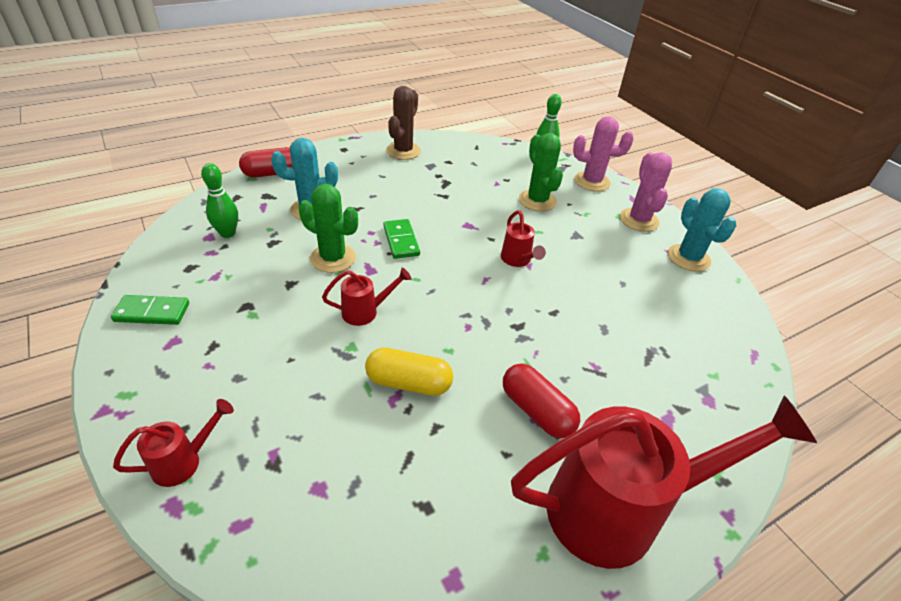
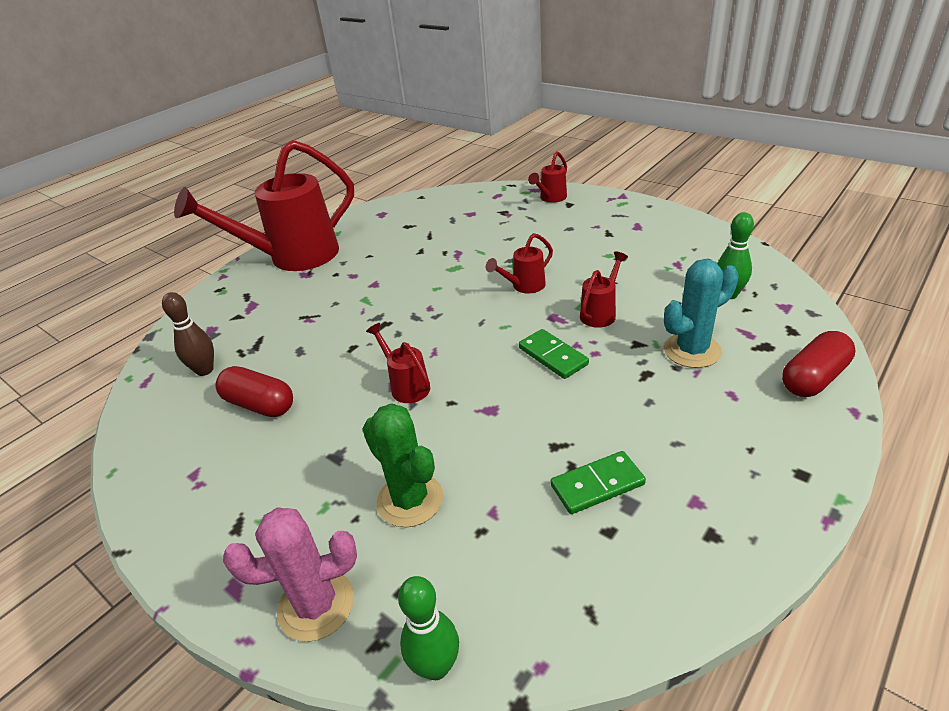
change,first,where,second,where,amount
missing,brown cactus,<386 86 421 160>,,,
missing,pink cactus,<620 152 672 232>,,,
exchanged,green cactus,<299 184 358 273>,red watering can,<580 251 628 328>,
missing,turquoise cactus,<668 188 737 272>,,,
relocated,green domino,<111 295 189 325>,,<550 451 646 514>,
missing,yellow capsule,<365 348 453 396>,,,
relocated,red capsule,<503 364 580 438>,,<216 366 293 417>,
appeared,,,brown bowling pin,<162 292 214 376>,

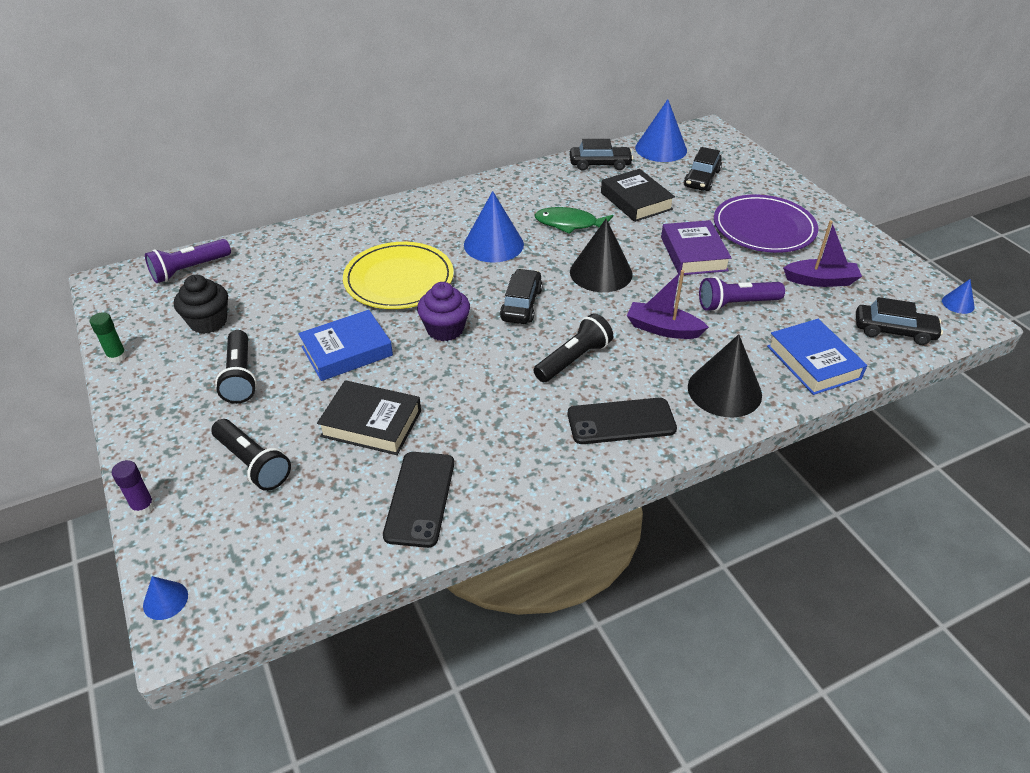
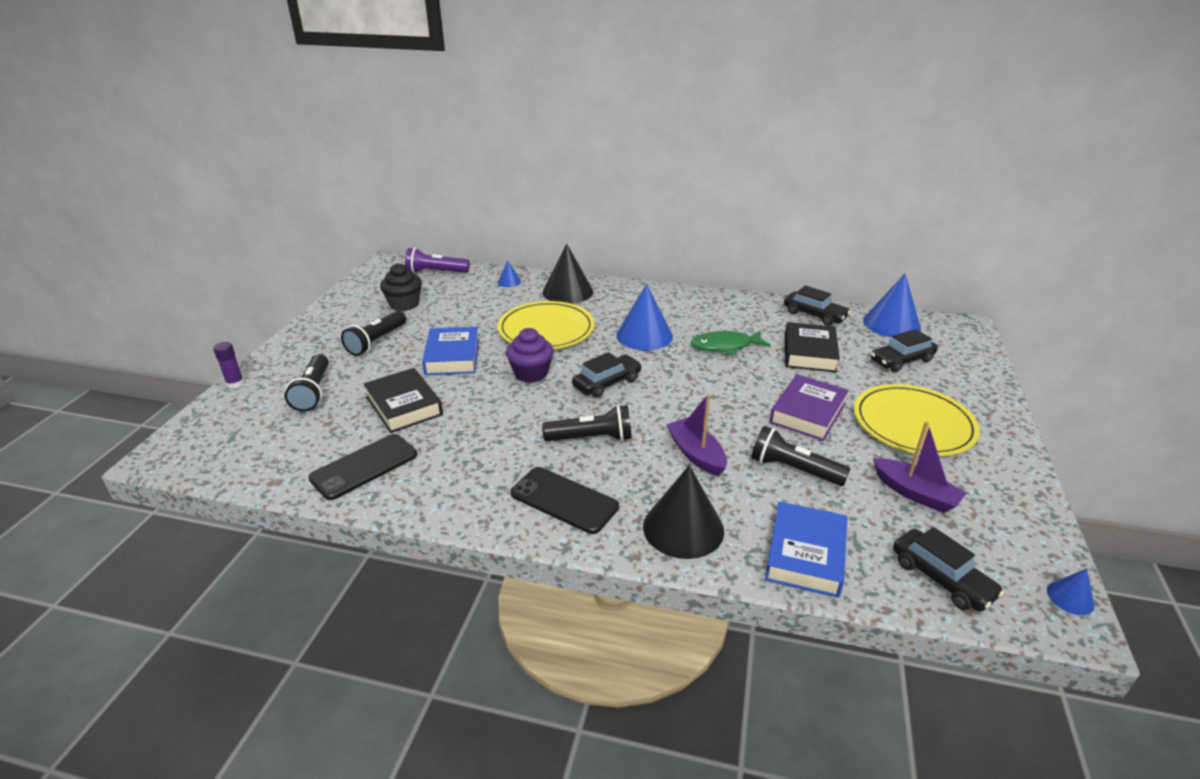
change,first,where,second,where,amount
colour,purple plate,<714 194 818 253>,yellow plate,<854 384 980 456>,
spun,green fish,<535 207 613 234>,,<691 331 771 355>,60 degrees counterclockwise
relocated,black cone,<570 219 633 292>,,<543 244 593 304>,
colour,purple flashlight,<699 276 785 311>,black flashlight,<751 426 850 486>,
spun,blue book,<298 310 393 381>,,<422 327 479 375>,75 degrees clockwise
missing,green glue stick,<90 312 127 363>,,,
relocated,blue cone,<143 576 188 620>,,<498 260 521 287>,

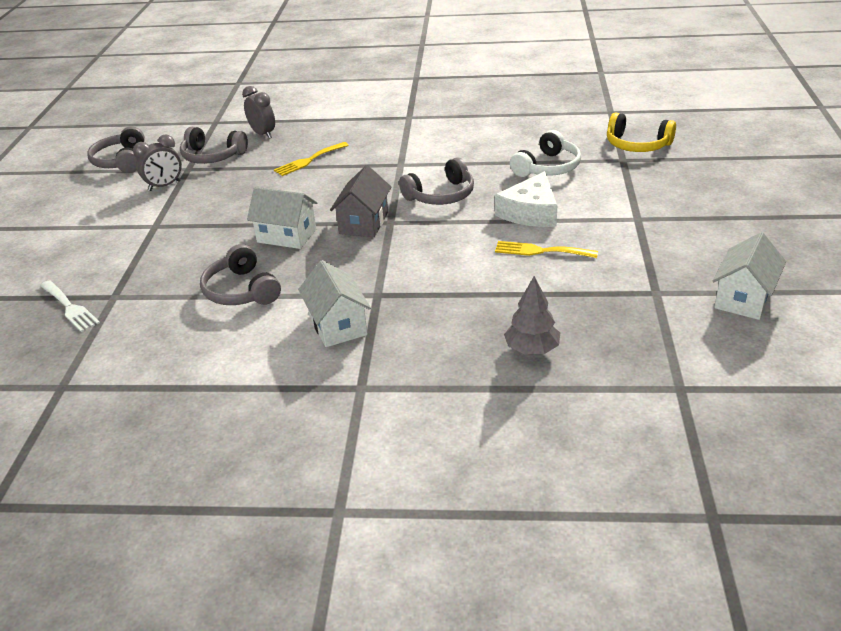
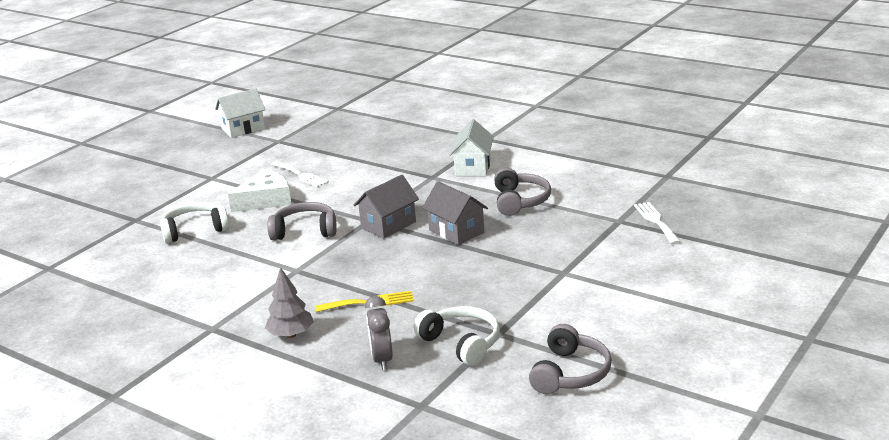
change,first,where,second,where,amount
missing,yellow headphones,<607 113 676 152>,,,
colour,grey headphones,<180 127 248 164>,white headphones,<413 306 500 366>,
missing,grey clock,<133 134 182 191>,,,
colour,white house,<247 187 317 249>,grey house,<422 181 488 245>,
colour,yellow fork,<495 241 598 258>,white fork,<271 161 329 187>,
relocated,grey tree,<504 276 560 355>,,<265 267 314 338>,

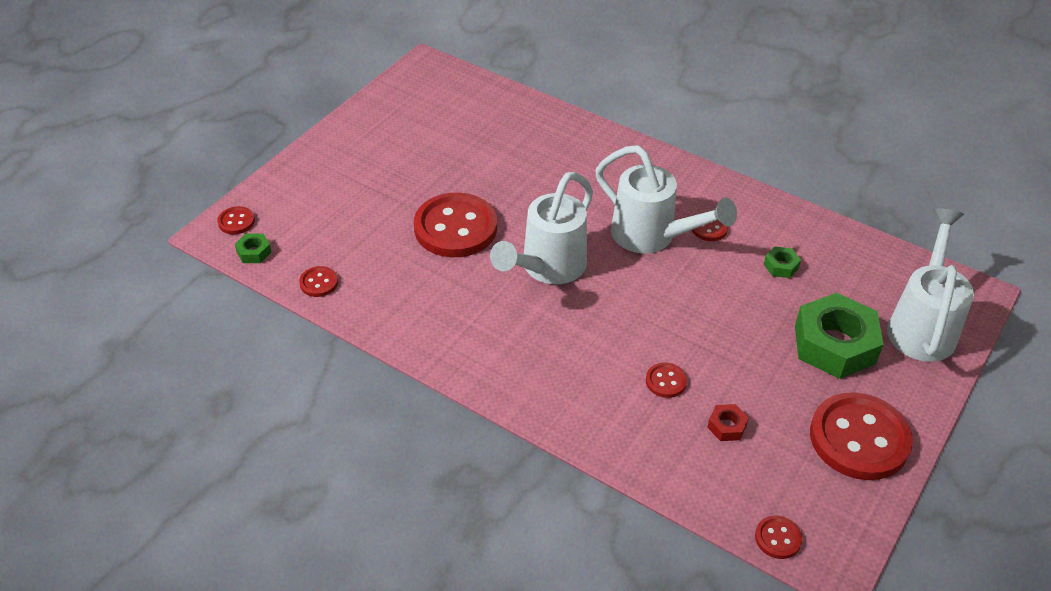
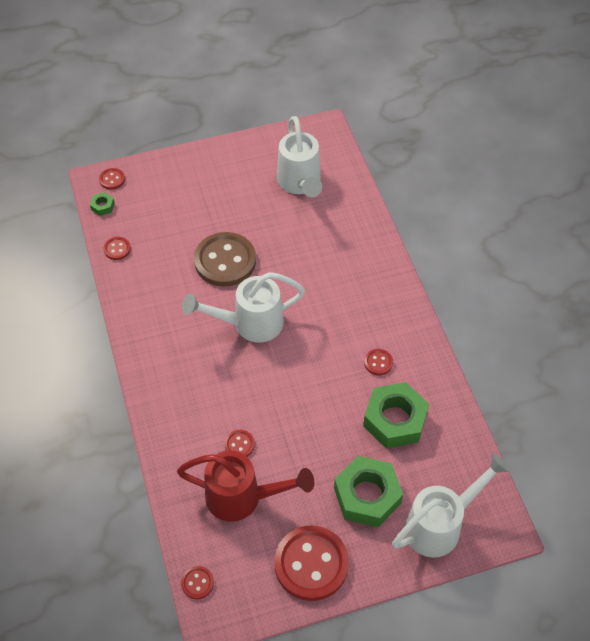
change,first,where,second,where,amount
relocated,white watering can,<595 145 737 253>,,<277 116 322 197>,
colour,red button,<414 192 497 257>,brown button,<194 232 256 287>,
size,green nut,<764 246 801 278>,,<363 382 429 449>,x2.35
exchanged,red nut,<707 404 749 441>,red watering can,<177 451 314 522>,

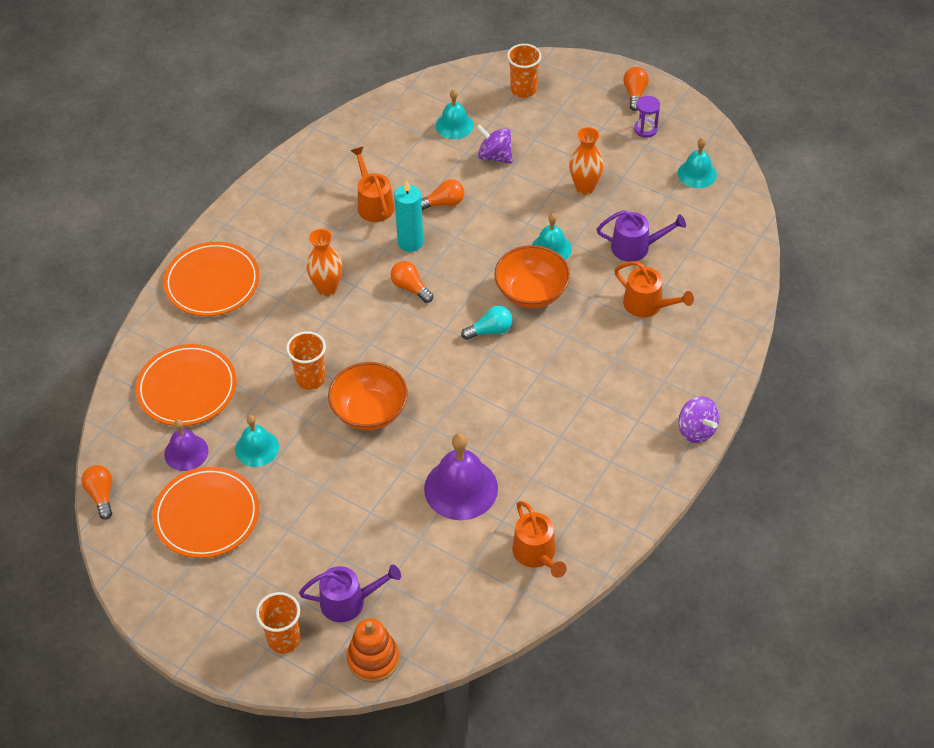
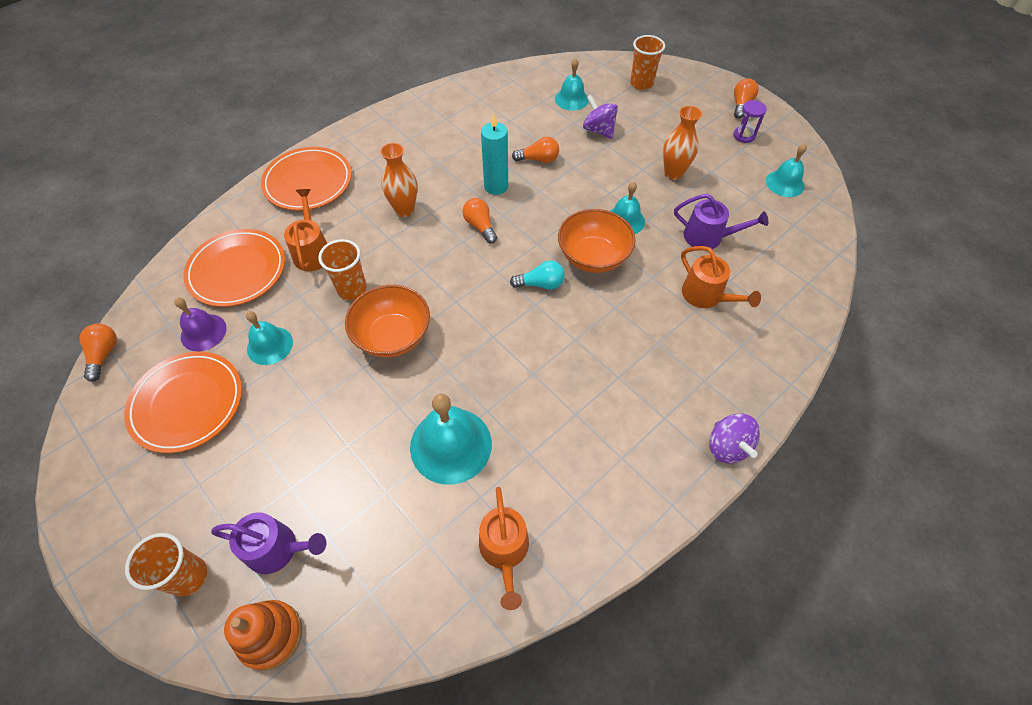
change,first,where,second,where,amount
relocated,orange watering can,<350 146 394 222>,,<284 189 328 271>,
colour,purple bell,<424 433 498 520>,turquoise bell,<410 394 492 485>,

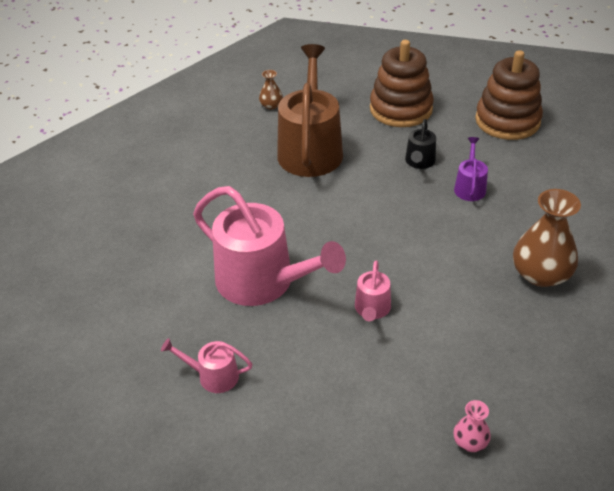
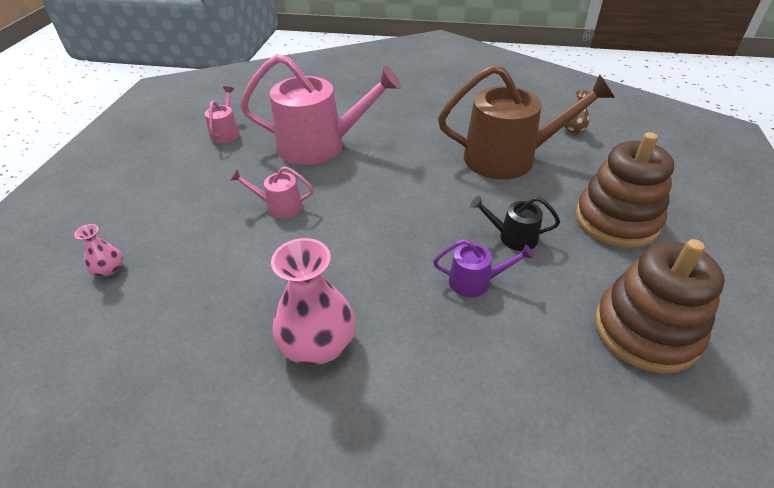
change,first,where,second,where,amount
spun,pink watering can,<193 186 346 306>,,<240 54 401 165>,120 degrees counterclockwise
colour,brown vase,<513 189 581 287>,pink vase,<271 238 356 365>,

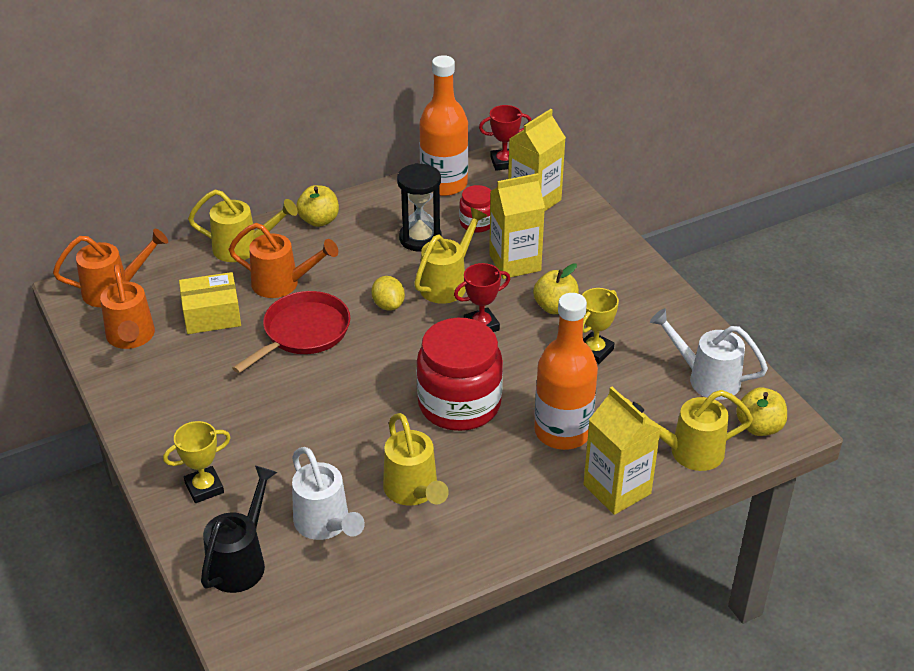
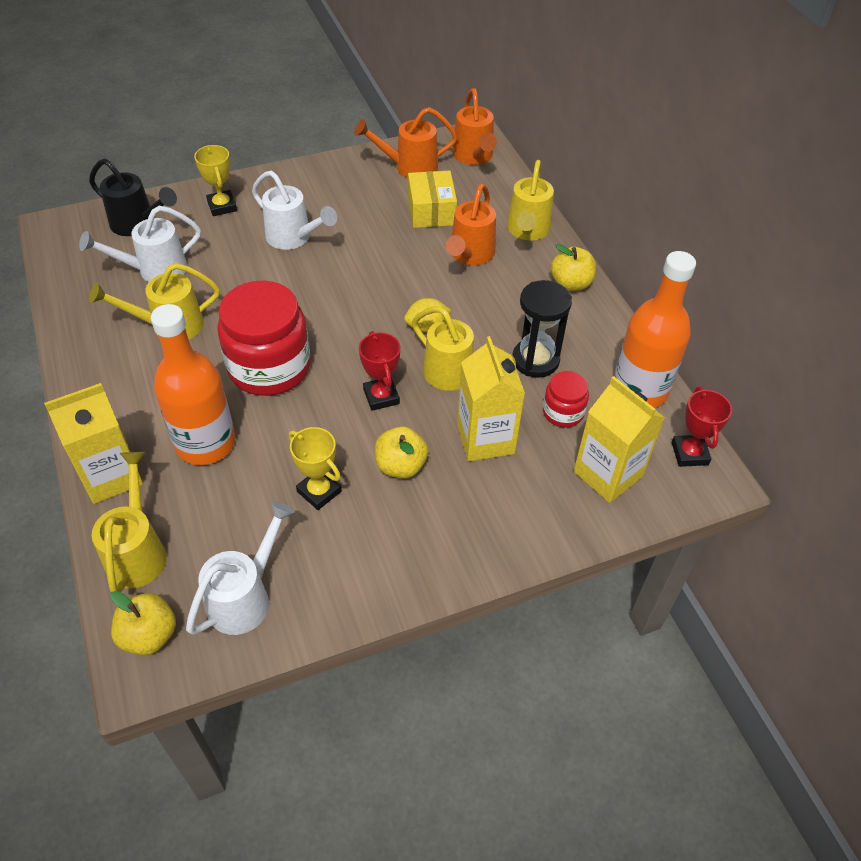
change,first,where,second,where,amount
missing,red pan,<233 291 350 373>,,,
appeared,,,white watering can,<252 171 337 250>,

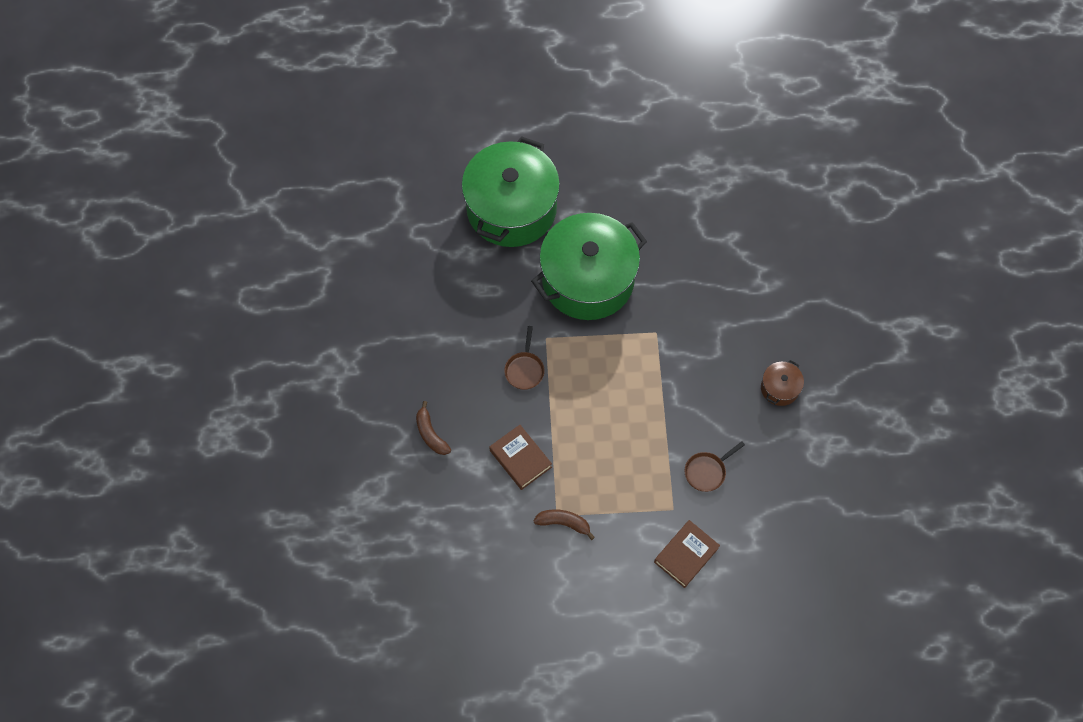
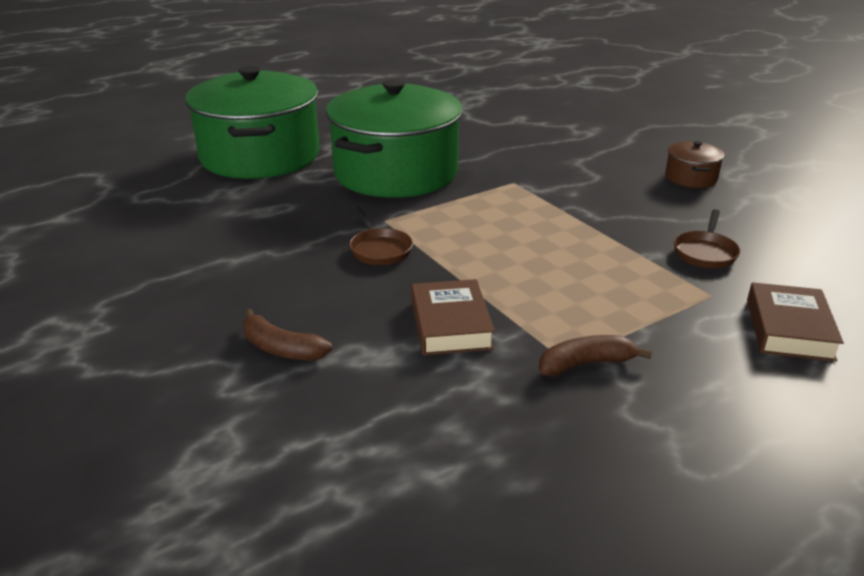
change,first,where,second,where,amount
spun,brown book,<489 425 552 490>,,<411 279 495 355>,60 degrees clockwise

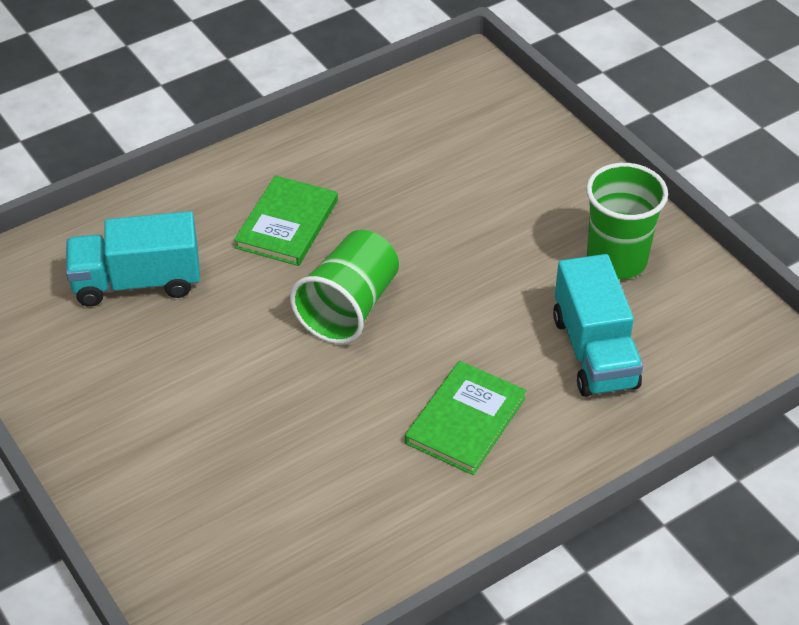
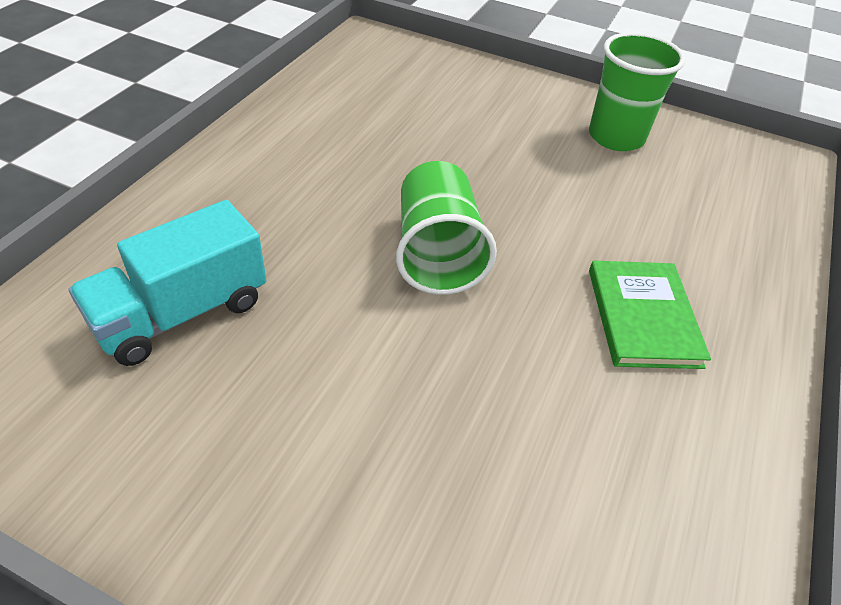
change,first,where,second,where,amount
missing,green book,<234 175 338 266>,,,
missing,turquoise truck,<553 254 643 397>,,,

